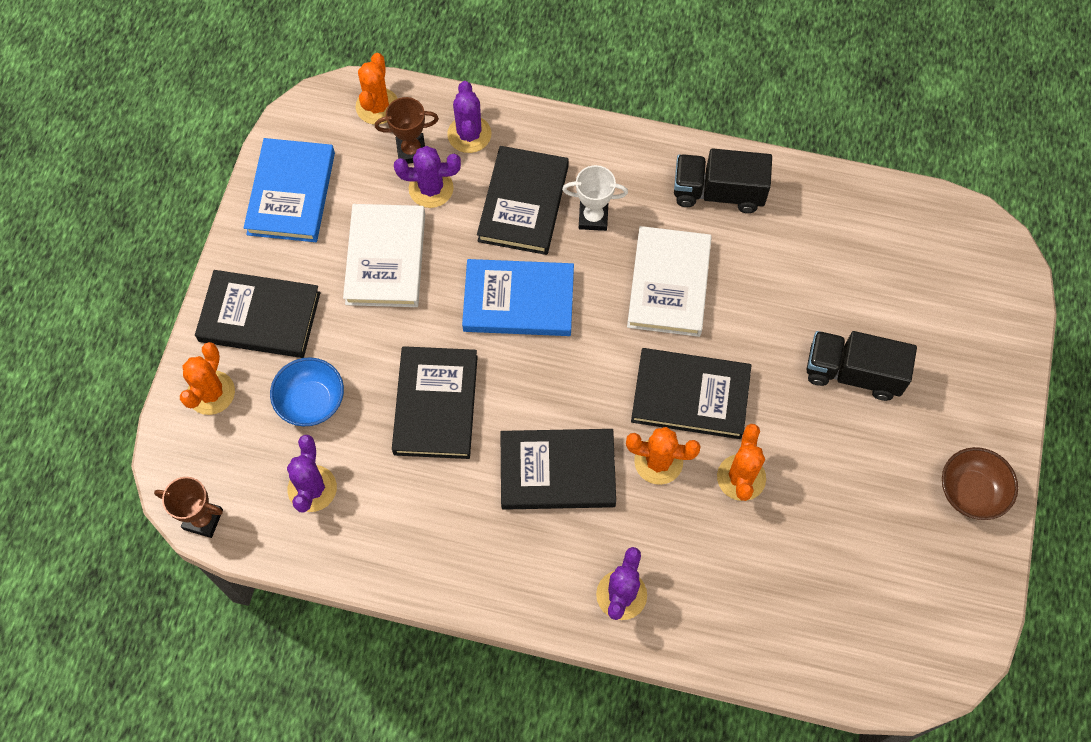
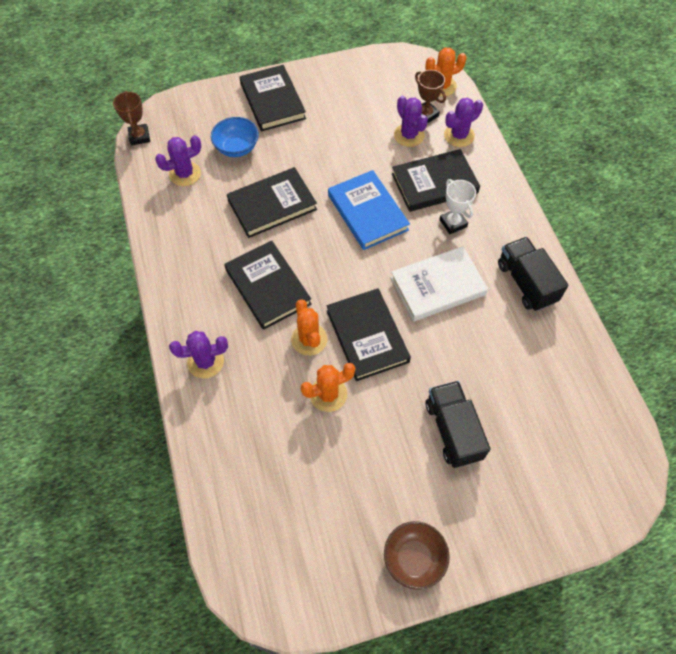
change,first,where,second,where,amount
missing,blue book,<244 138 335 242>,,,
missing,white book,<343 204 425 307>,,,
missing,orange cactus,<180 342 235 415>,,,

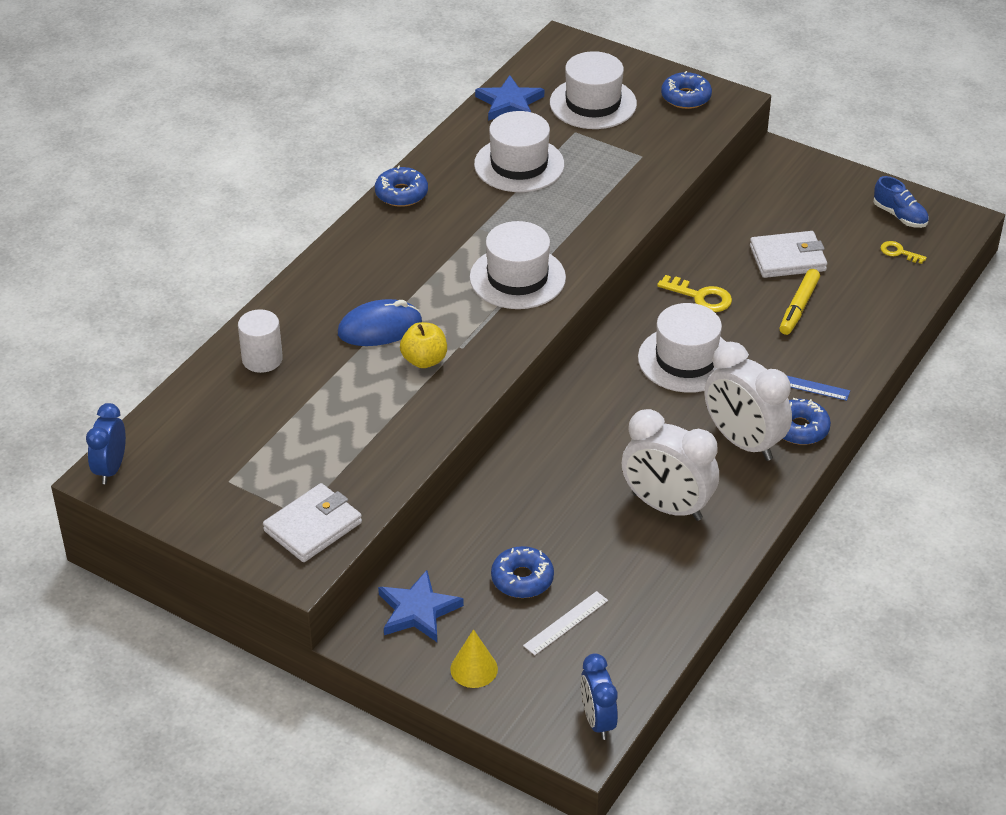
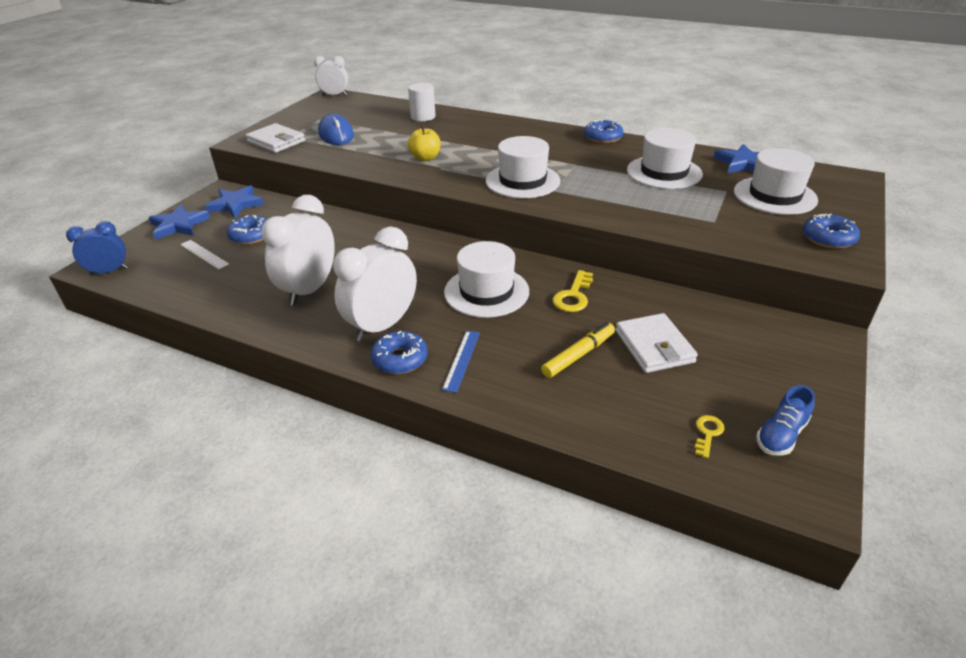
change,first,where,second,where,amount
spun,yellow marker,<780 269 820 335>,,<541 322 615 378>,120 degrees clockwise
relocated,blue mouse,<338 299 422 346>,,<318 114 354 145>,
colour,blue clock,<86 403 126 484>,white clock,<314 56 349 96>,
exchanged,yellow cone,<450 629 498 688>,blue star,<149 205 210 240>,

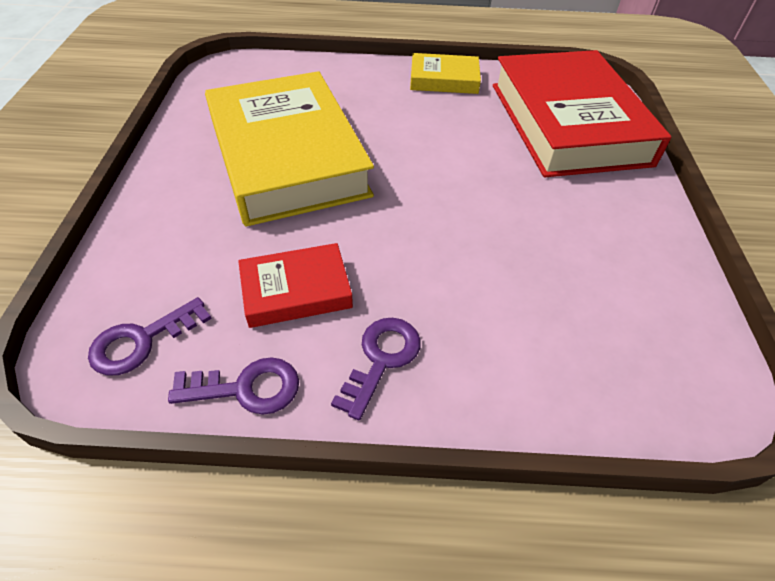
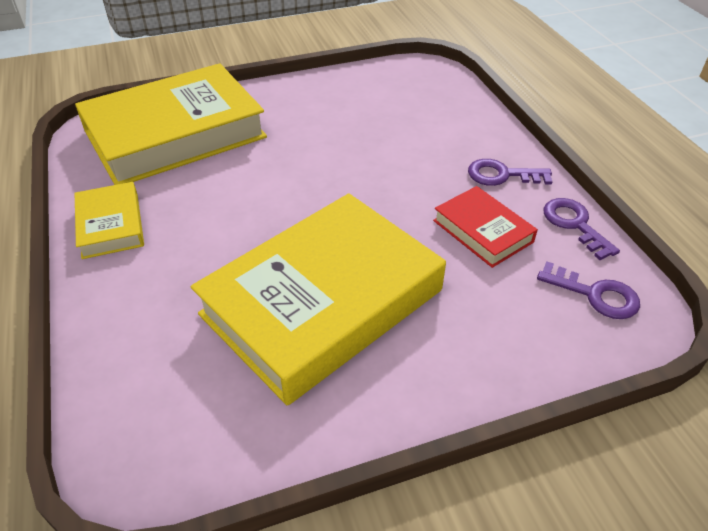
change,first,where,second,where,amount
colour,red book,<493 50 672 177>,yellow book,<75 63 267 185>,

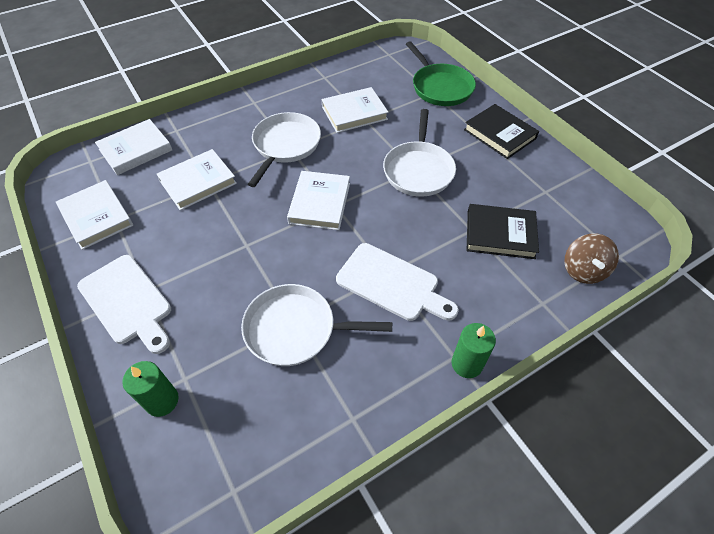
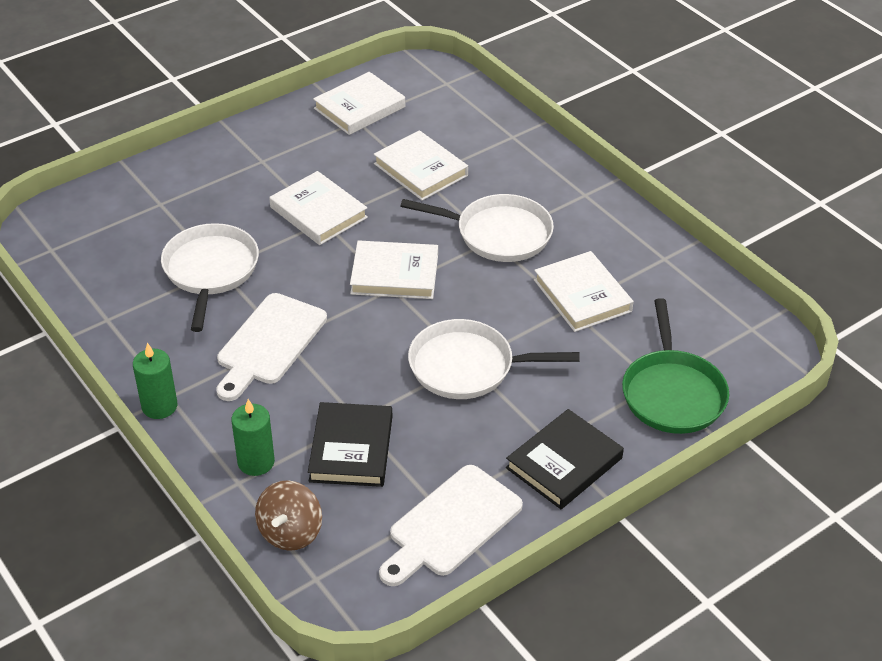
change,first,where,second,where,amount
spun,green pan,<406 41 476 106>,,<622 298 729 434>,60 degrees counterclockwise
relocated,white book,<95 119 172 175>,,<269 171 368 245>,
spun,brown spinning top,<564 234 619 284>,,<255 480 322 551>,75 degrees counterclockwise
relocated,white cutting board,<77 255 171 354>,,<379 465 523 586>,
relocated,green candle,<122 361 179 417>,,<231 399 275 476>,

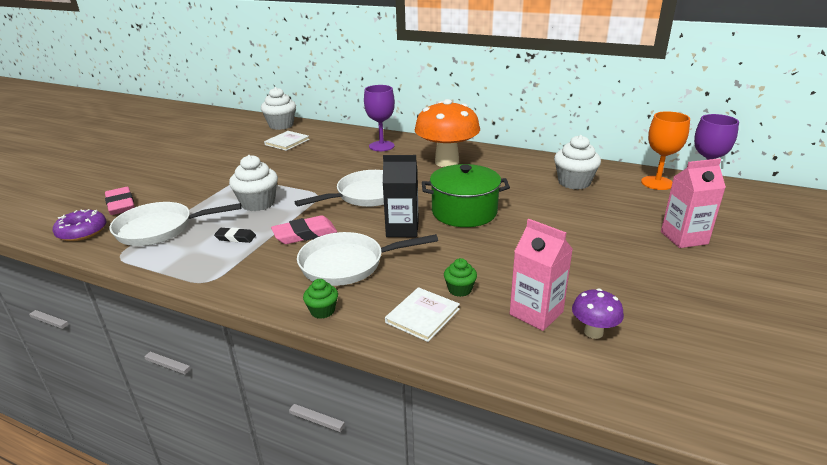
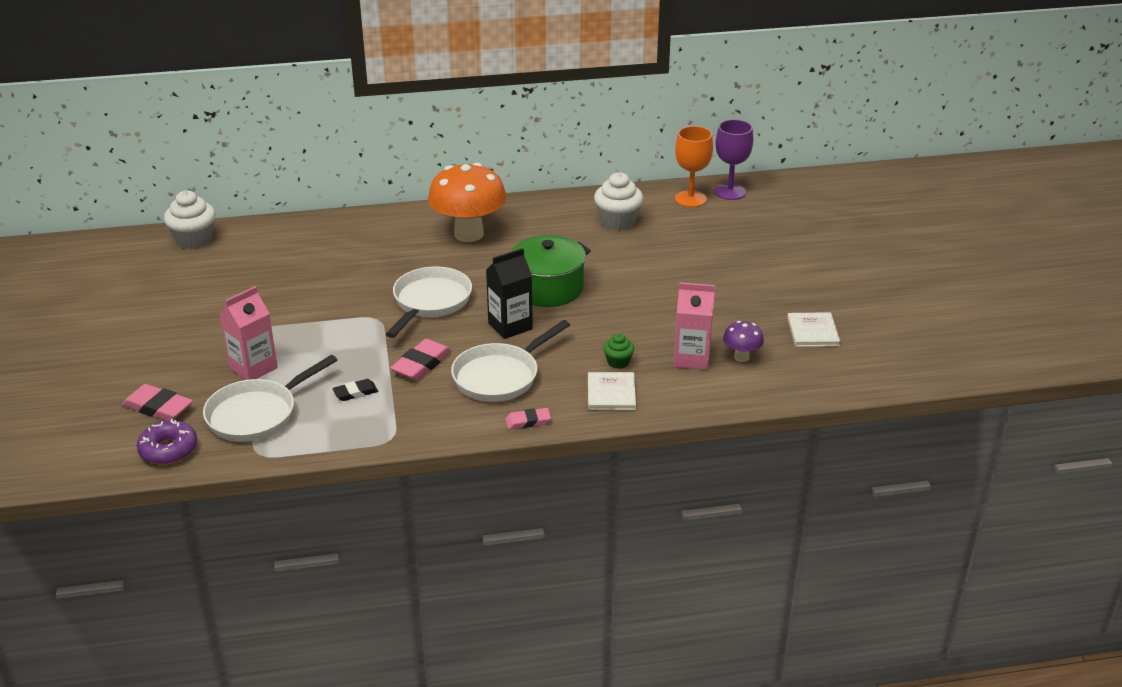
change,first,where,second,where,amount
missing,purple goblet,<364 85 395 151>,,,
relocated,white book,<264 131 310 151>,,<787 312 840 347>,
missing,white cupcake,<229 155 278 211>,,,
relocated,pink carton,<661 158 726 248>,,<220 286 278 380>,
exchanged,green cupcake,<303 279 338 319>,pink eraser,<505 408 551 429>,

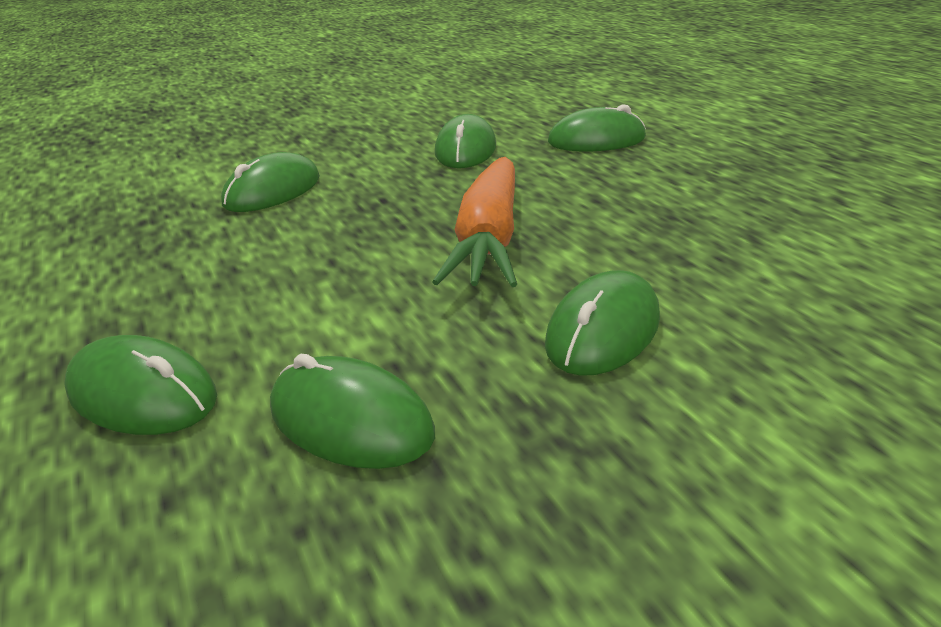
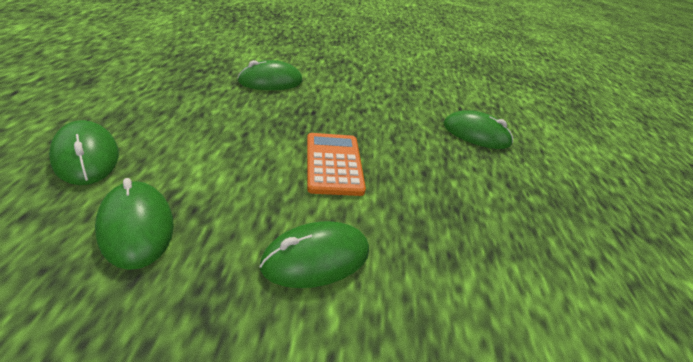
change,first,where,second,where,amount
missing,green mouse,<435 114 496 168>,,,
exchanged,orange carrot,<432 157 517 287>,orange calculator,<307 133 366 196>,

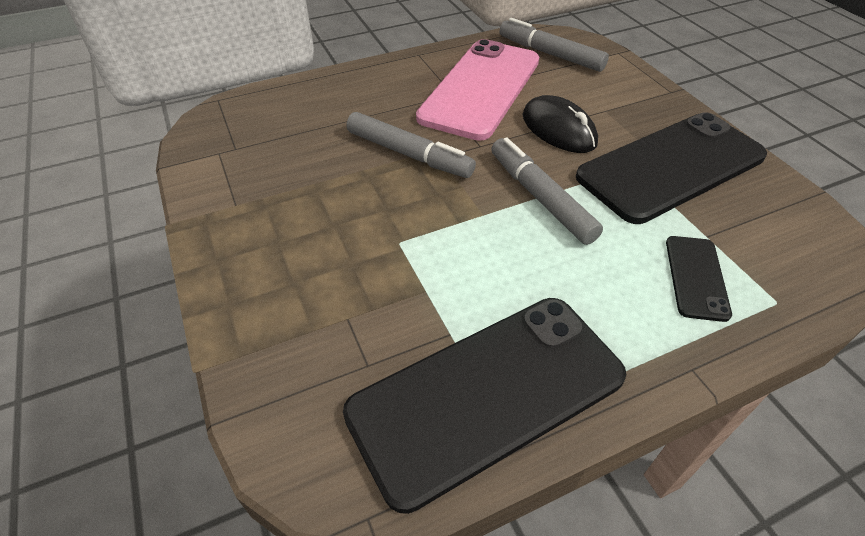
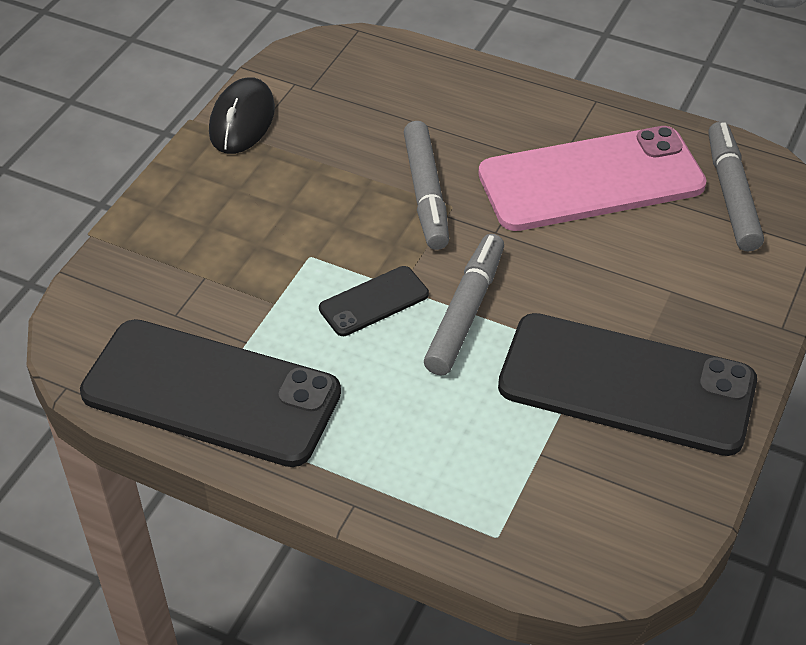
change,first,where,second,where,amount
relocated,black mouse,<523 95 598 153>,,<209 78 275 154>,
relocated,black phone,<666 236 732 322>,,<319 266 429 336>,

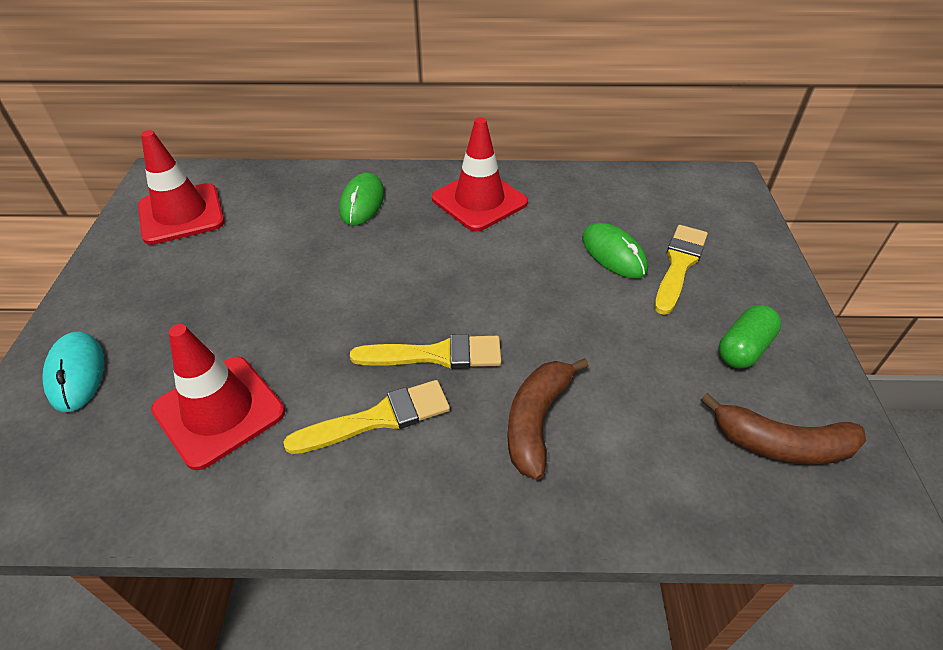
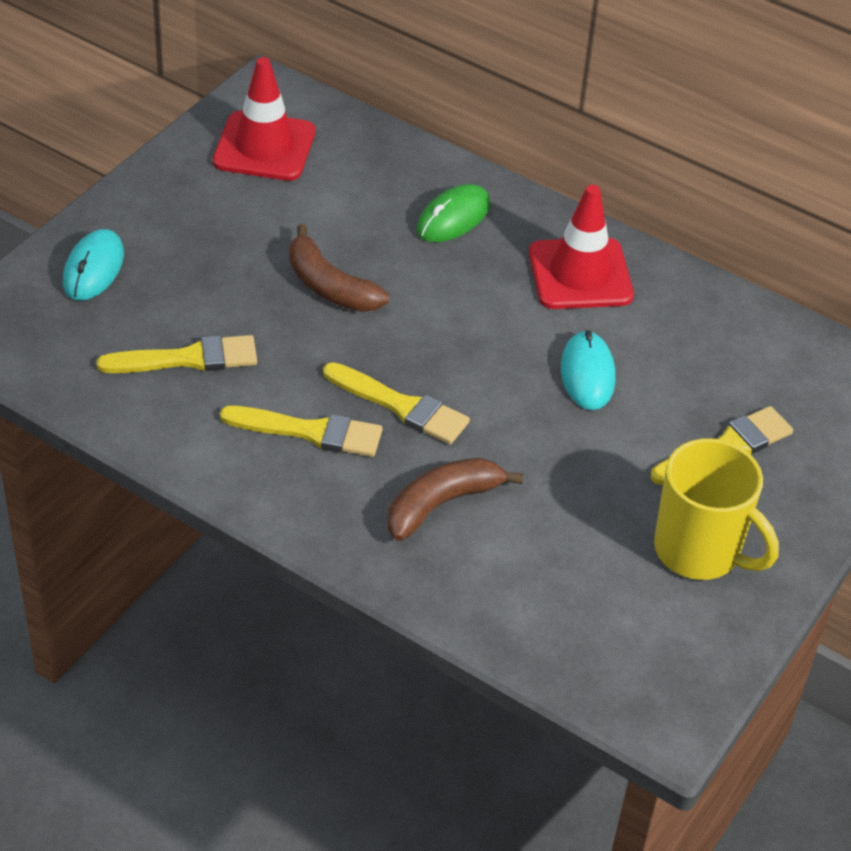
change,first,where,second,where,amount
missing,green mouse,<582 223 648 279>,,,
exchanged,green capsule,<719 305 781 369>,yellow mug,<654 438 779 580>,
exchanged,red traffic cone,<151 324 285 470>,yellow brush,<97 335 257 373>,
relocated,brown banana,<701 393 866 465>,,<289 224 389 312>,
appeared,,,turquoise mouse,<561 330 615 410>,

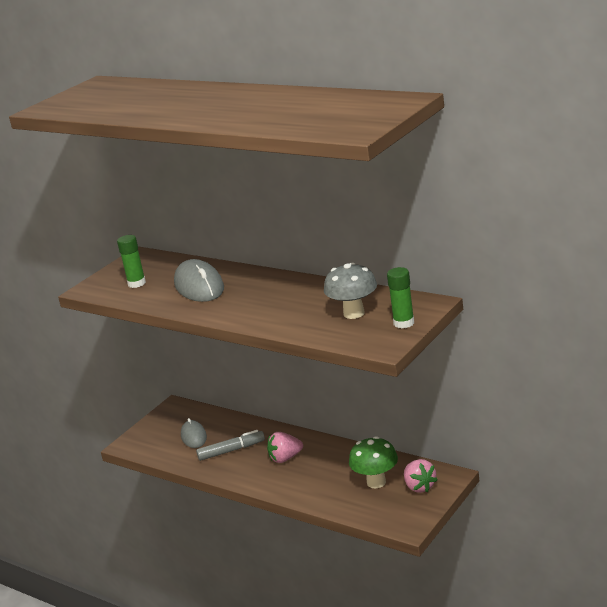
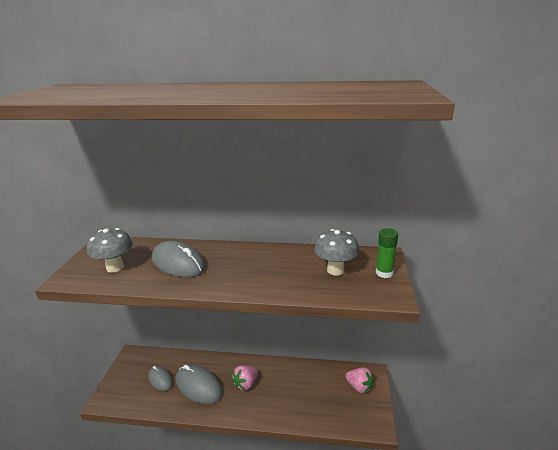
change,first,where,second,where,amount
exchanged,green glue stick,<117 235 146 288>,grey mushroom,<87 228 133 273>,
exchanged,grey marker,<196 430 265 461>,grey mouse,<176 365 223 404>,
missing,green mushroom,<349 436 398 488>,,,

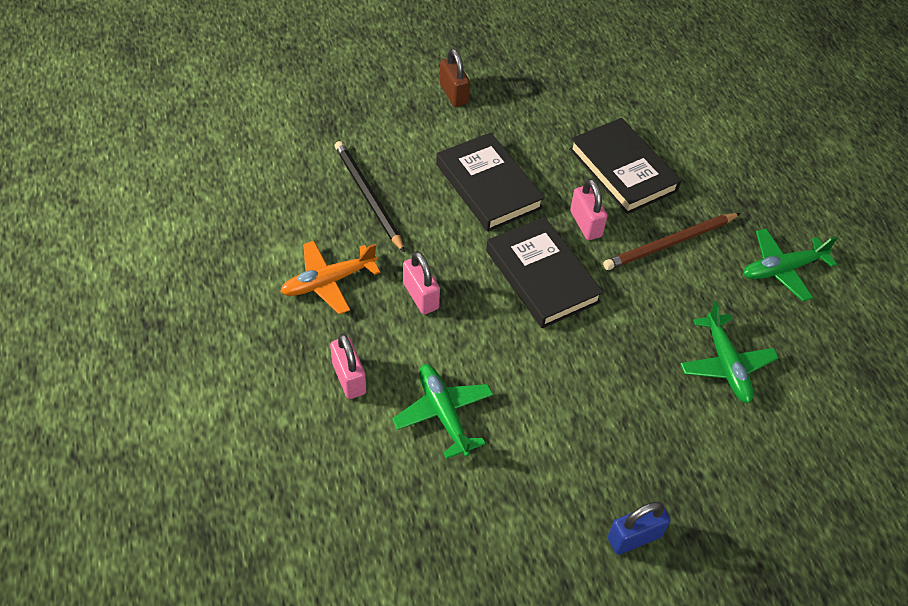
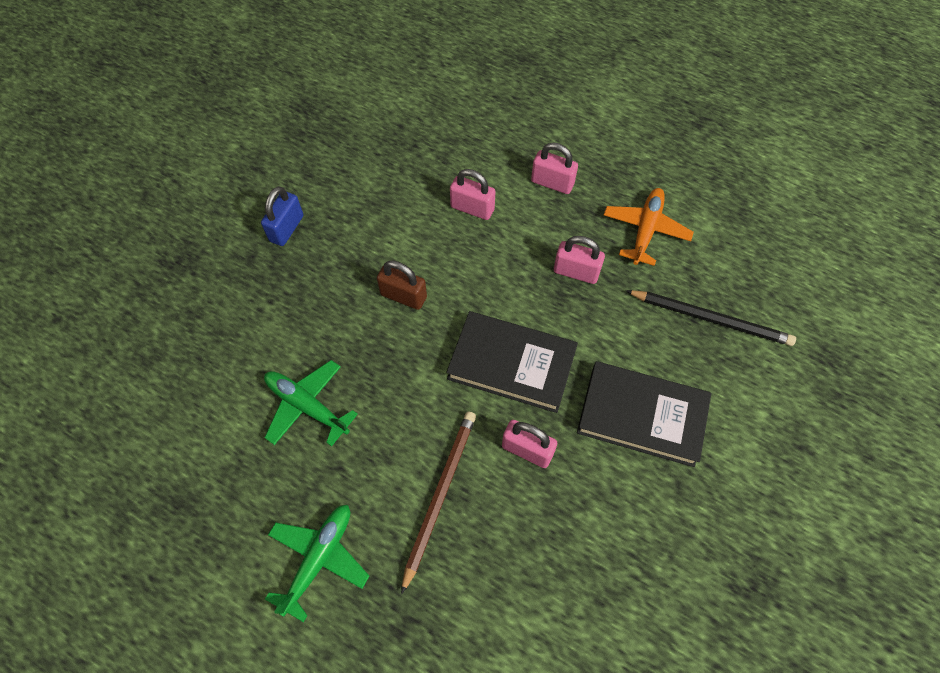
change,first,where,second,where,amount
relocated,brown padlock,<440 48 470 107>,,<377 261 427 310>,
missing,black book,<569 118 681 214>,,,
exchanged,green plane,<392 364 493 459>,pink padlock,<450 169 496 220>,

